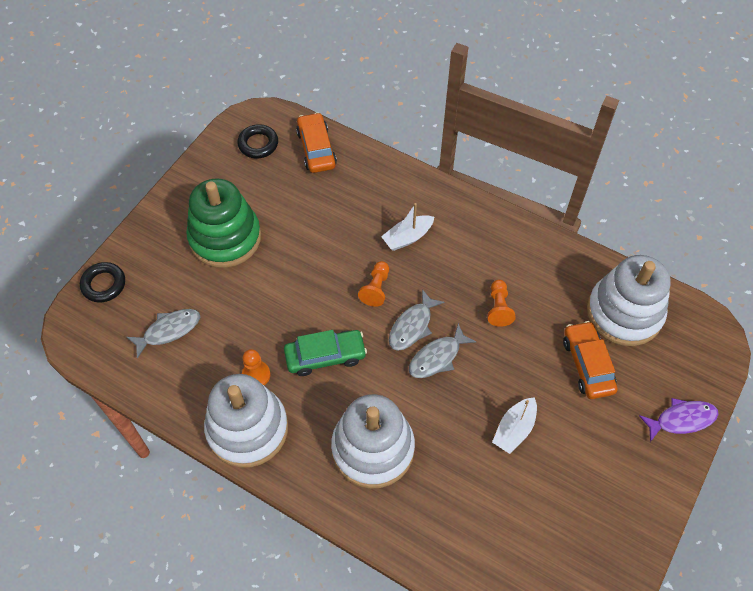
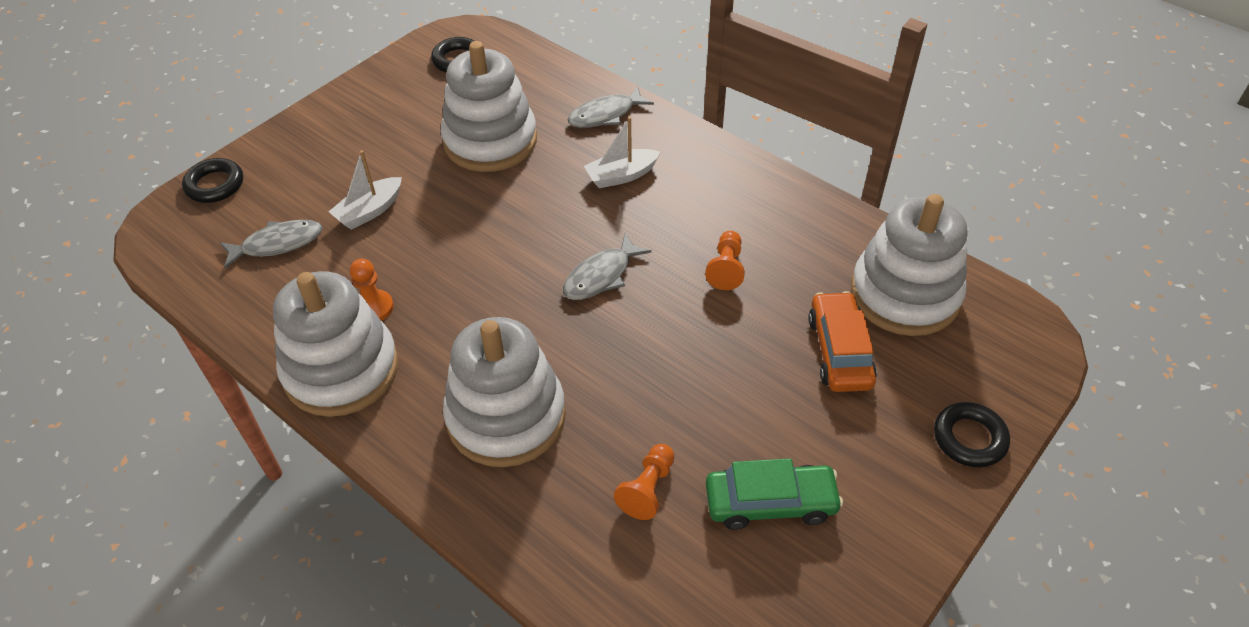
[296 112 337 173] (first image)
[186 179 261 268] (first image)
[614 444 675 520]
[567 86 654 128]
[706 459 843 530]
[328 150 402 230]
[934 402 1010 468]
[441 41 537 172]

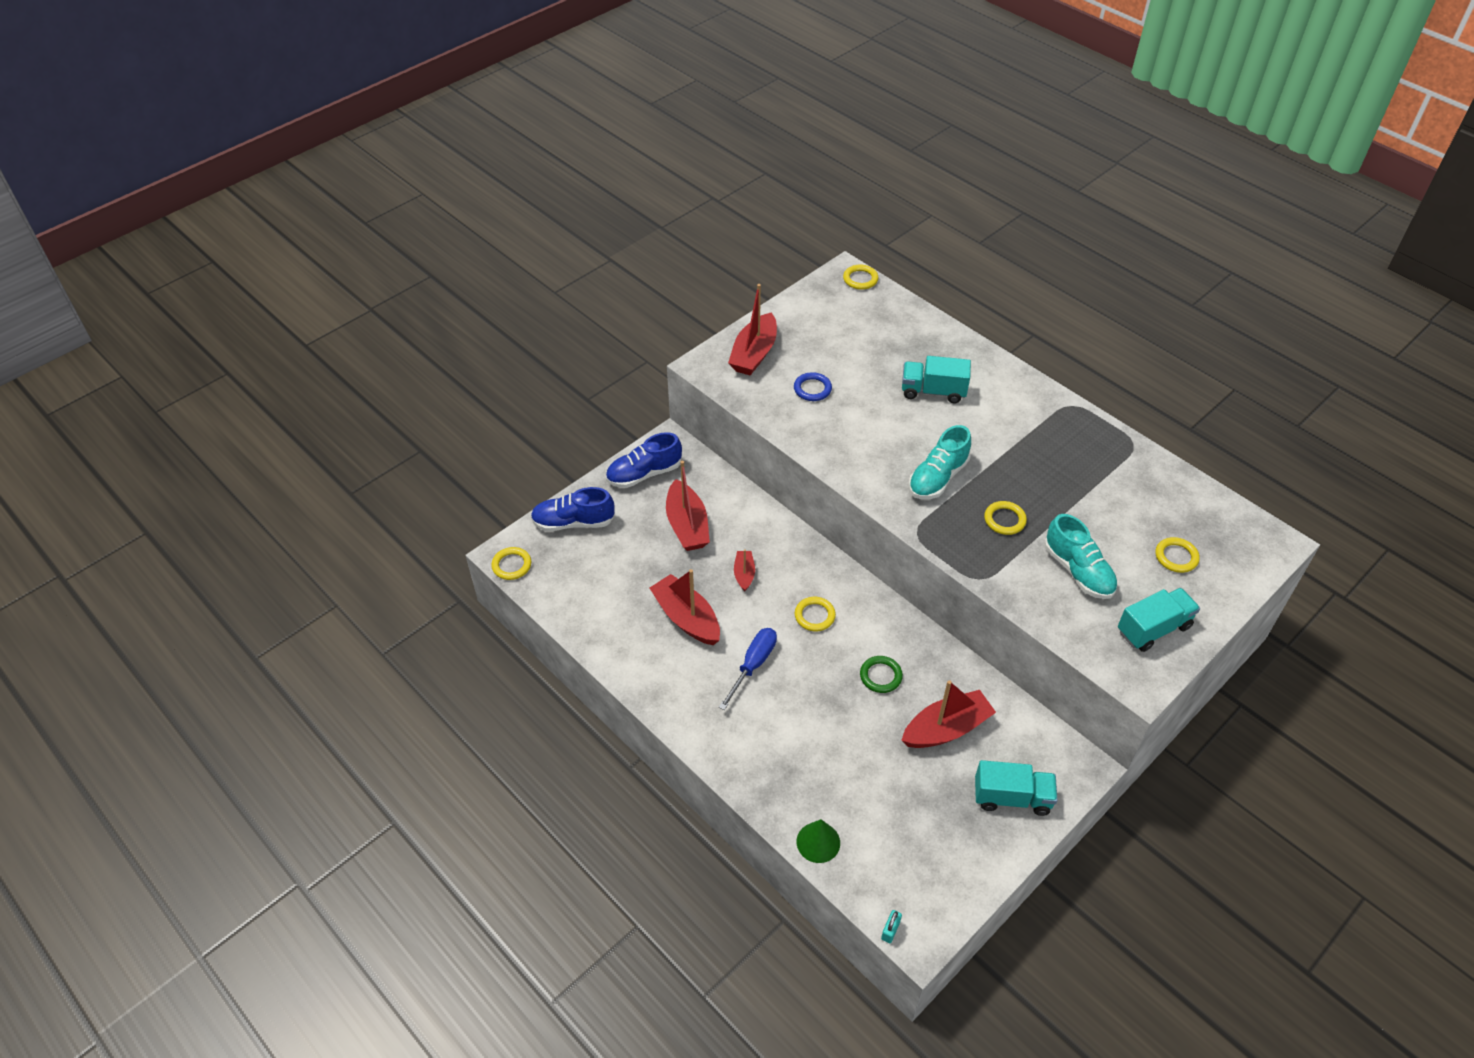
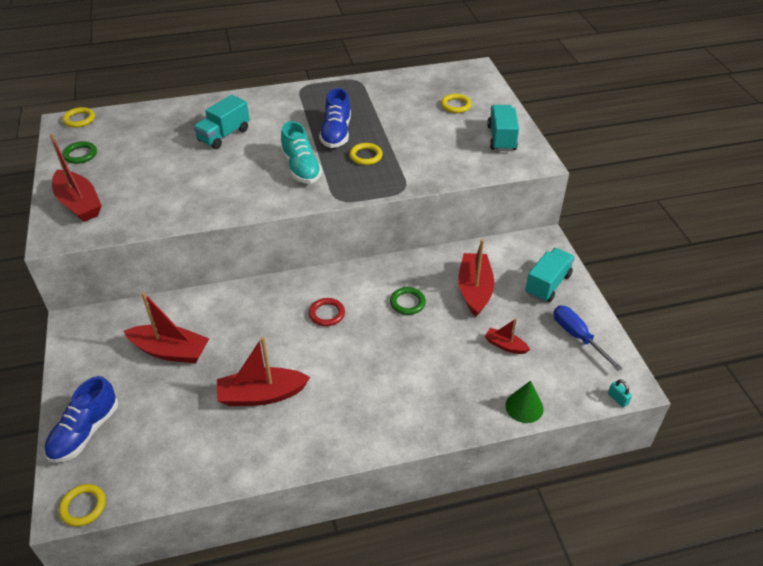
[794 372 832 401] (first image)
[319 88 351 148]
[1045 514 1118 599] (first image)
[485 318 530 354]
[309 298 345 326]
[554 305 623 371]
[62 141 97 164]

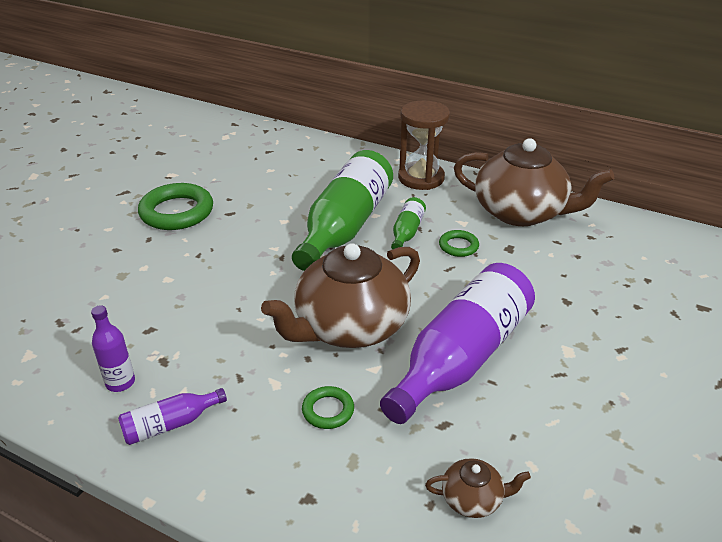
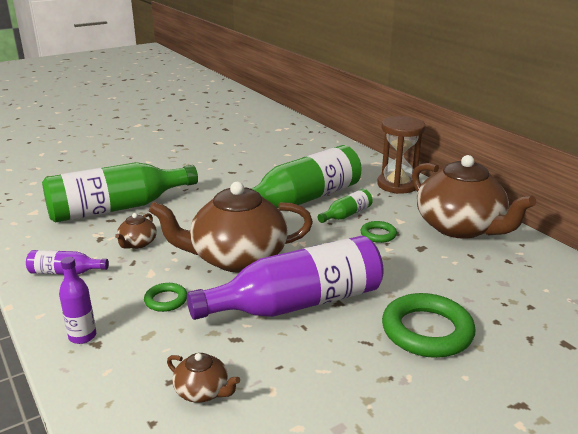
[382 293 475 358]
[59 257 96 344]
[42 162 198 223]
[115 213 157 249]

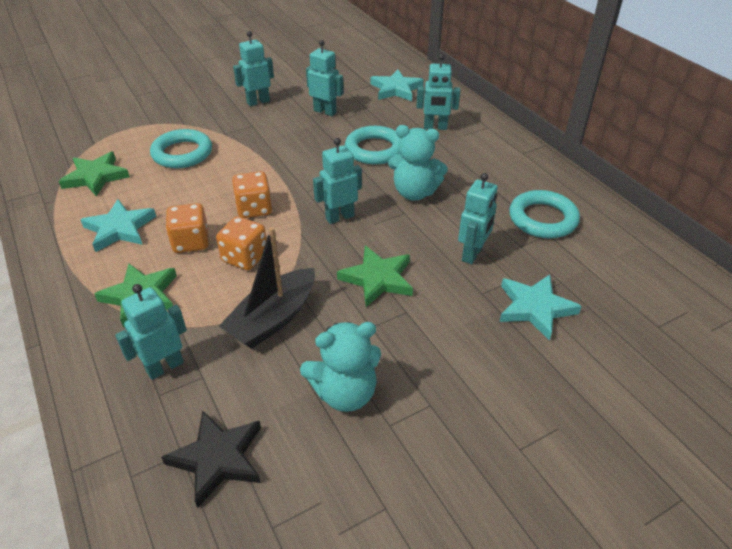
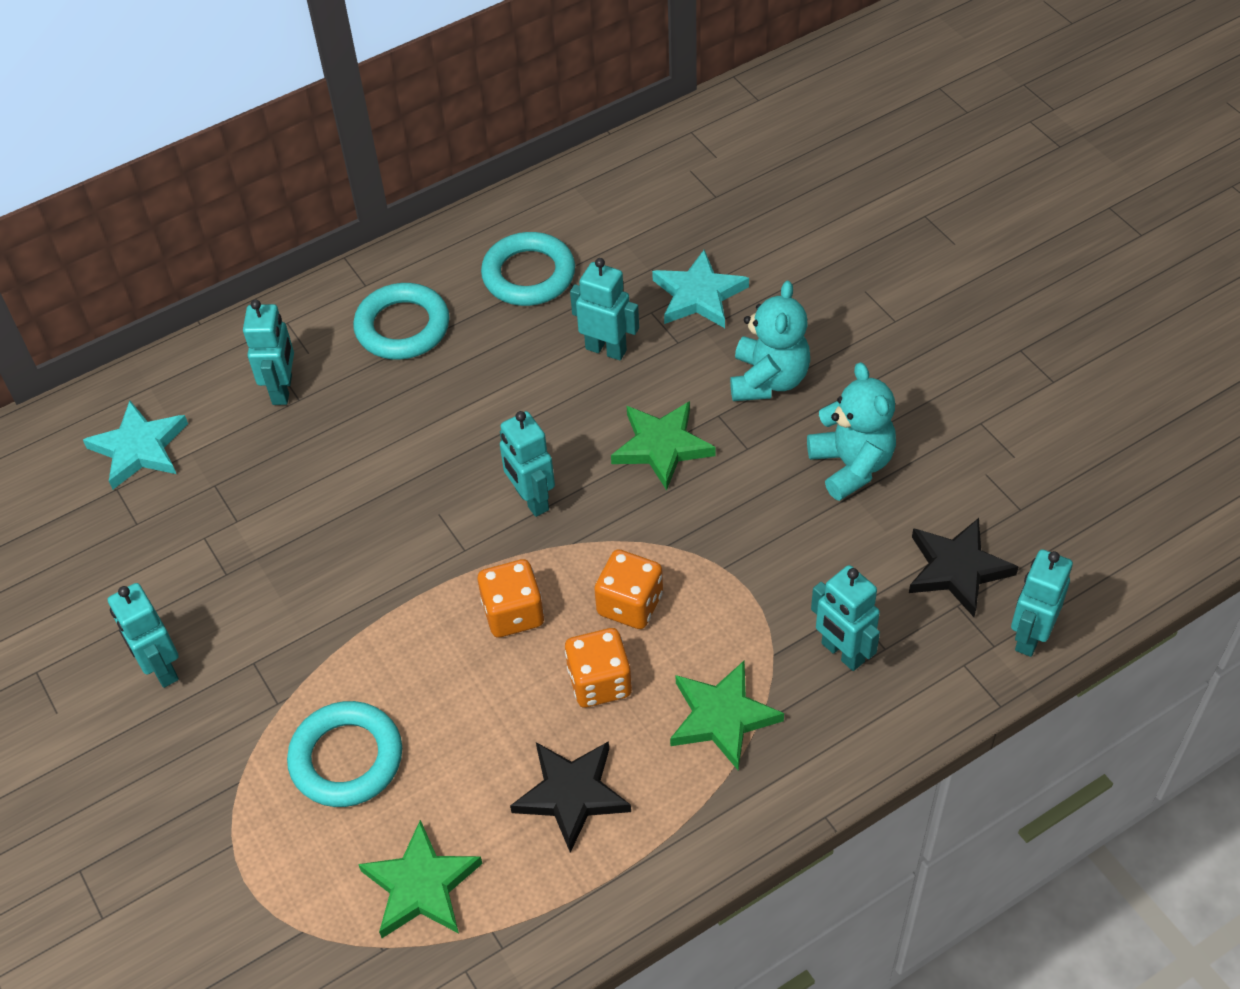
[1011 549 1073 657]
[730 281 810 401]
[353 283 449 360]
[510 741 631 853]
[219 227 315 349] (first image)

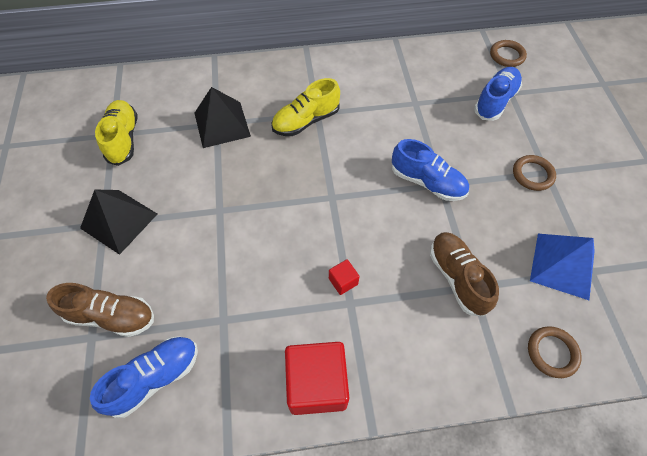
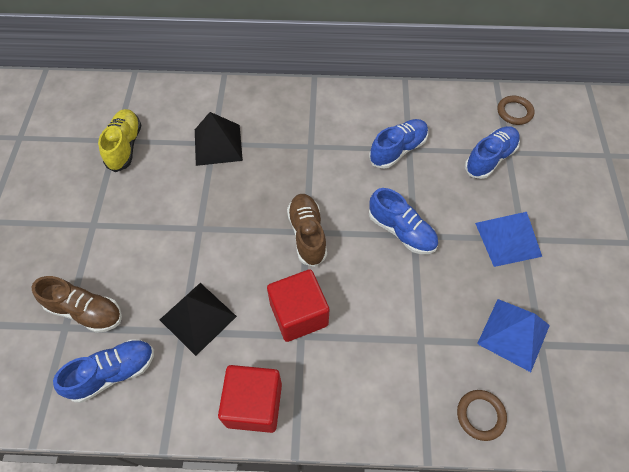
[271 78 340 136] (first image)
[475 212 542 267]
[160 283 237 356]
[287 194 327 267]
[267 269 329 342]
[369 119 428 169]

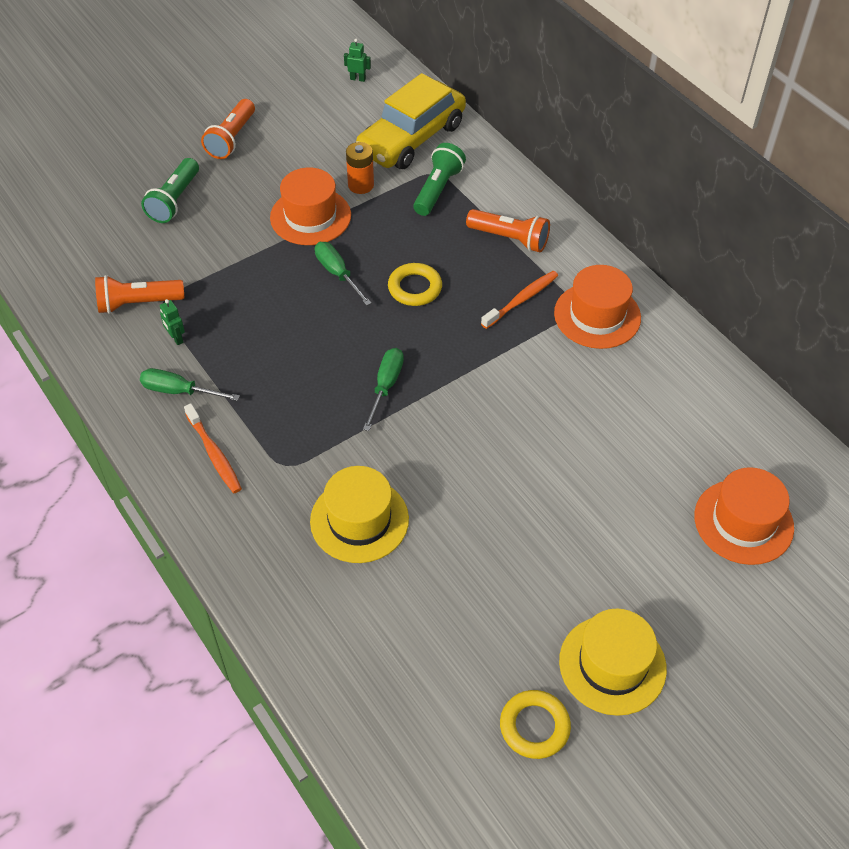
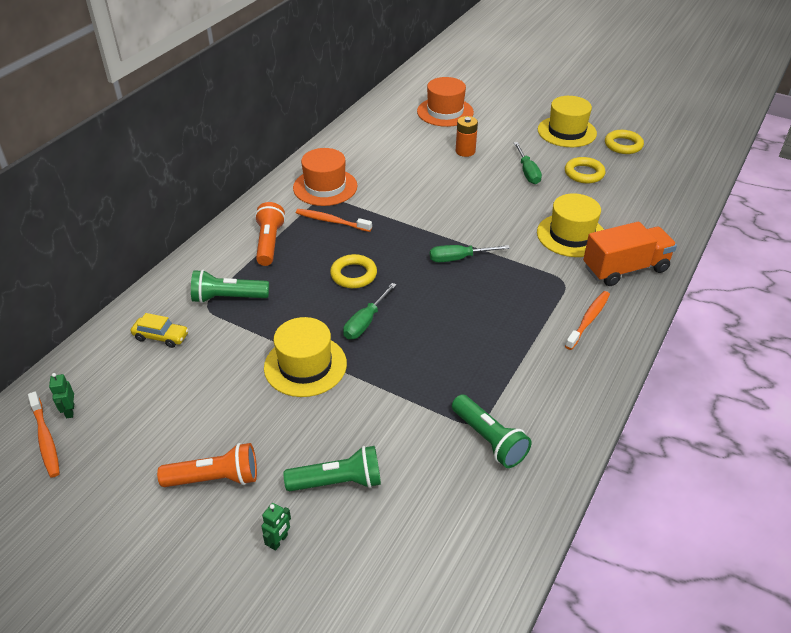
[131 313 189 348]
[456 116 478 157]
[264 317 347 397]
[452 395 531 468]
[261 503 291 551]
[514 142 542 184]
[565 157 605 183]
[583 222 677 286]
[28 391 60 478]

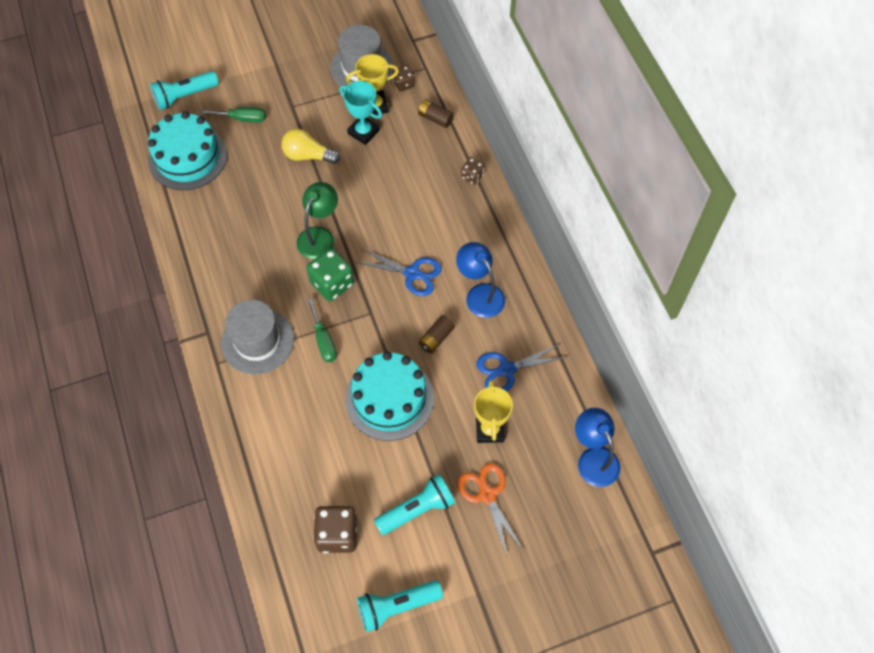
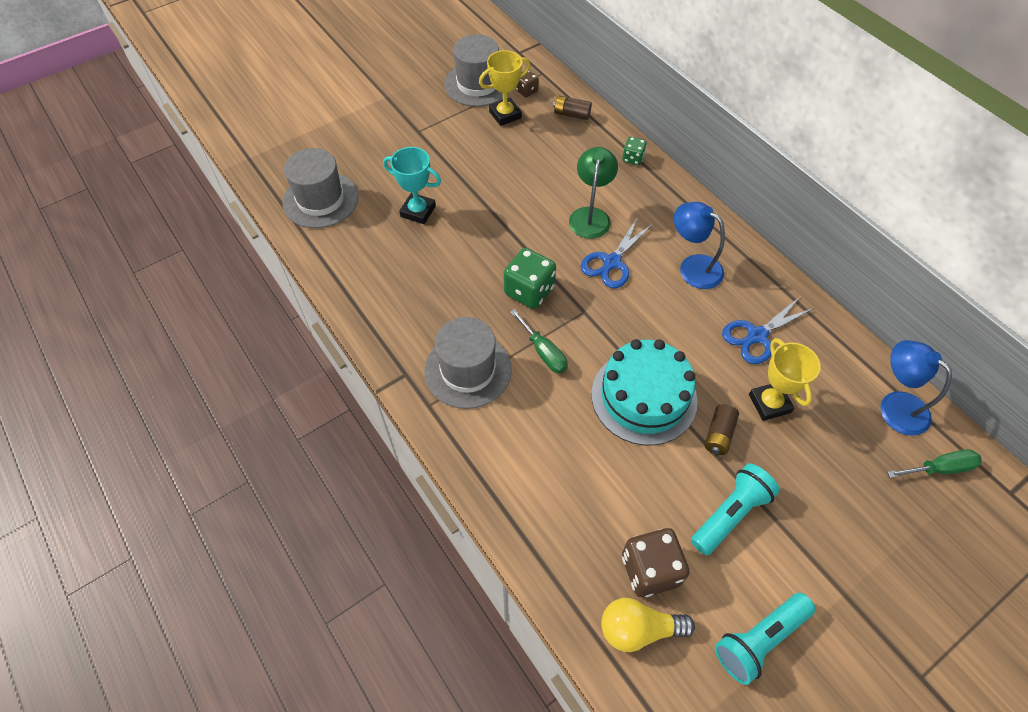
[150 71 219 110] (first image)
[383 147 441 224]
[887 449 982 478]
[282 148 358 228]
[601 598 695 652]
[622 137 647 165]
[569 147 618 239]
[581 217 653 288]
[704 404 739 455]
[458 463 524 556] (first image)

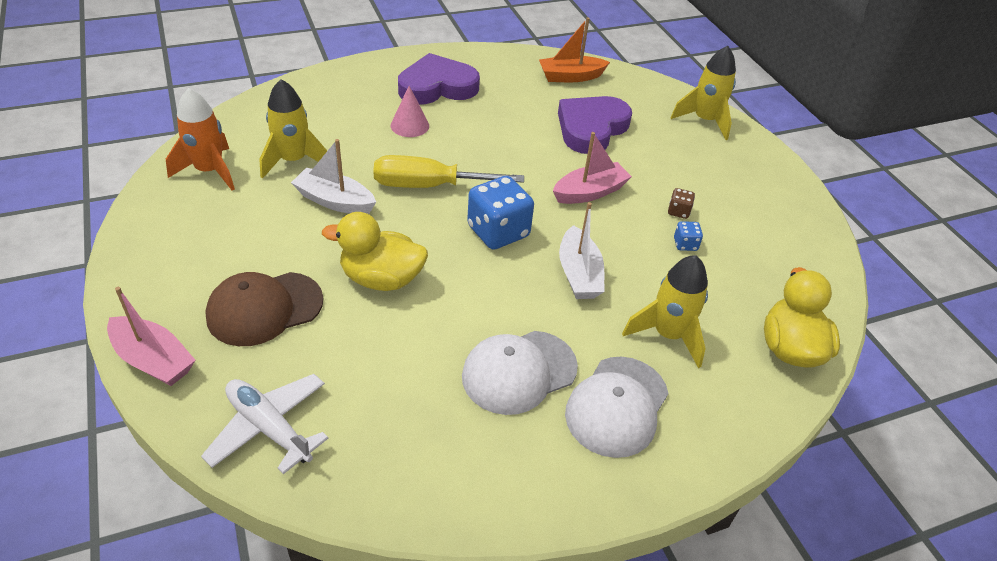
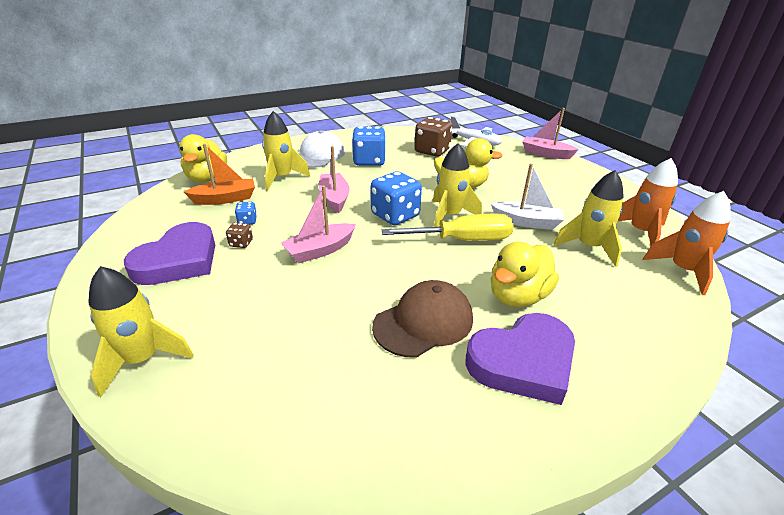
[184 144 255 205]
[491 242 559 307]
[124 222 215 285]
[319 146 350 213]
[372 280 473 358]
[352 126 386 166]
[414 117 453 157]
[432 143 482 227]
[643 191 731 295]

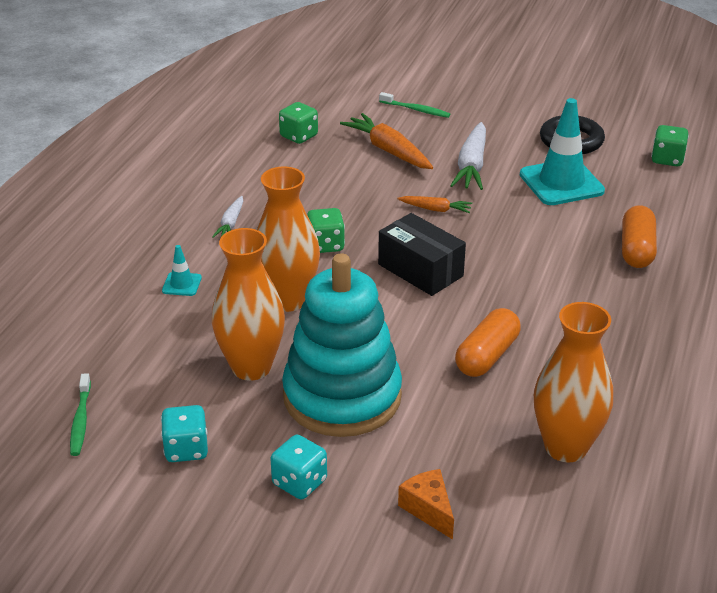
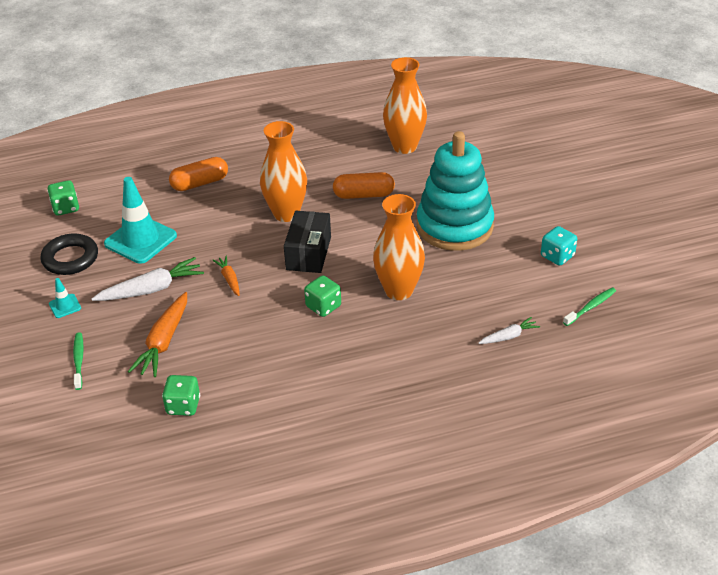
[478 317 540 344]
[260 121 307 222]
[49 278 81 318]
[271 435 327 499] (first image)
[398 469 454 540] (first image)

